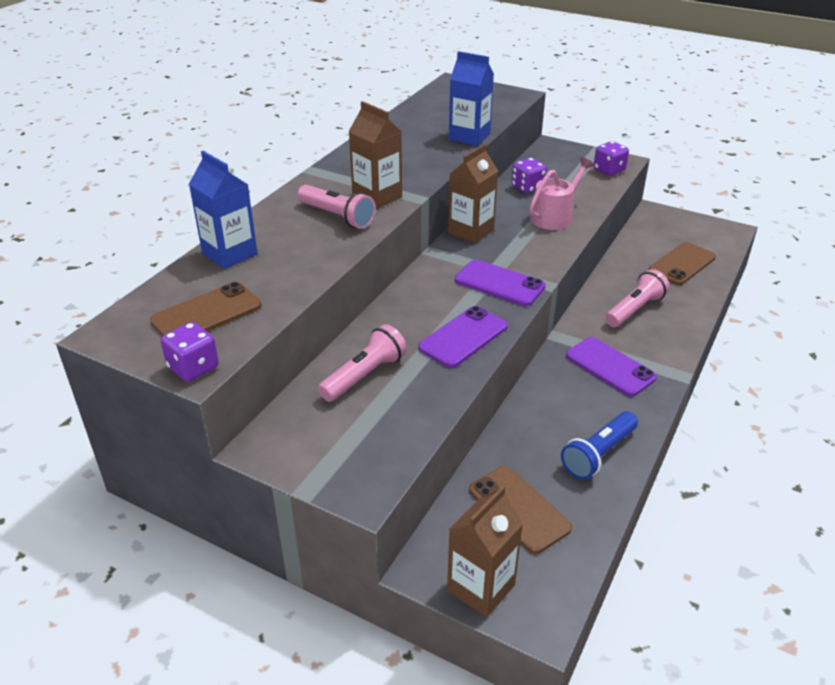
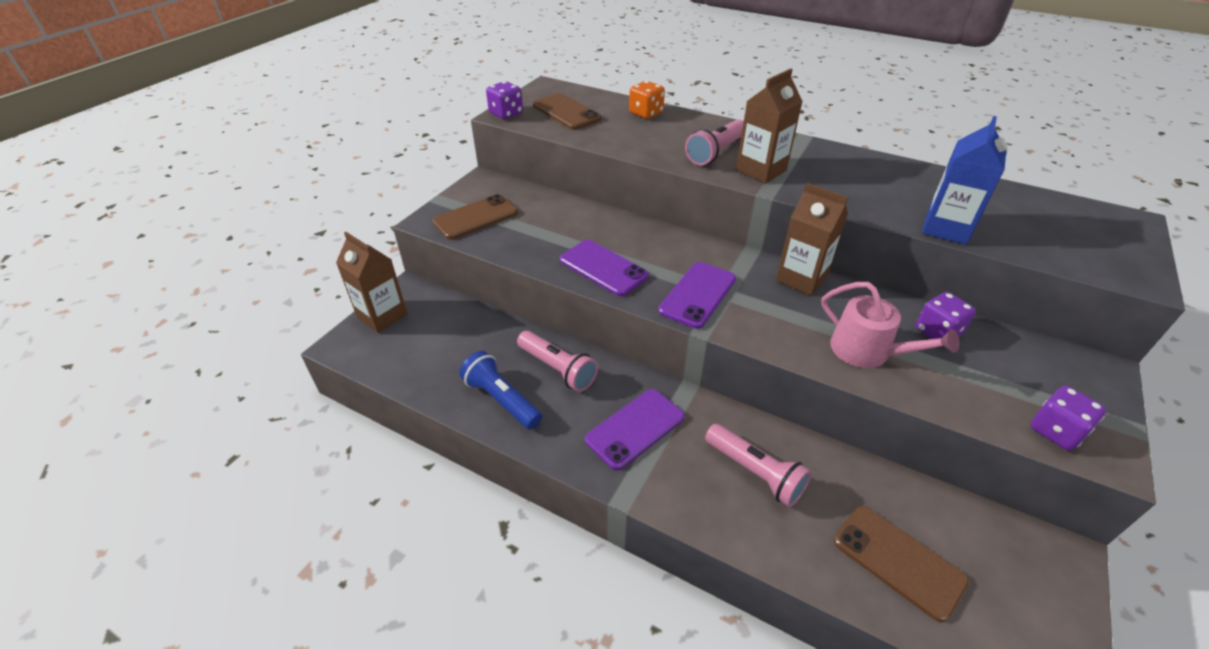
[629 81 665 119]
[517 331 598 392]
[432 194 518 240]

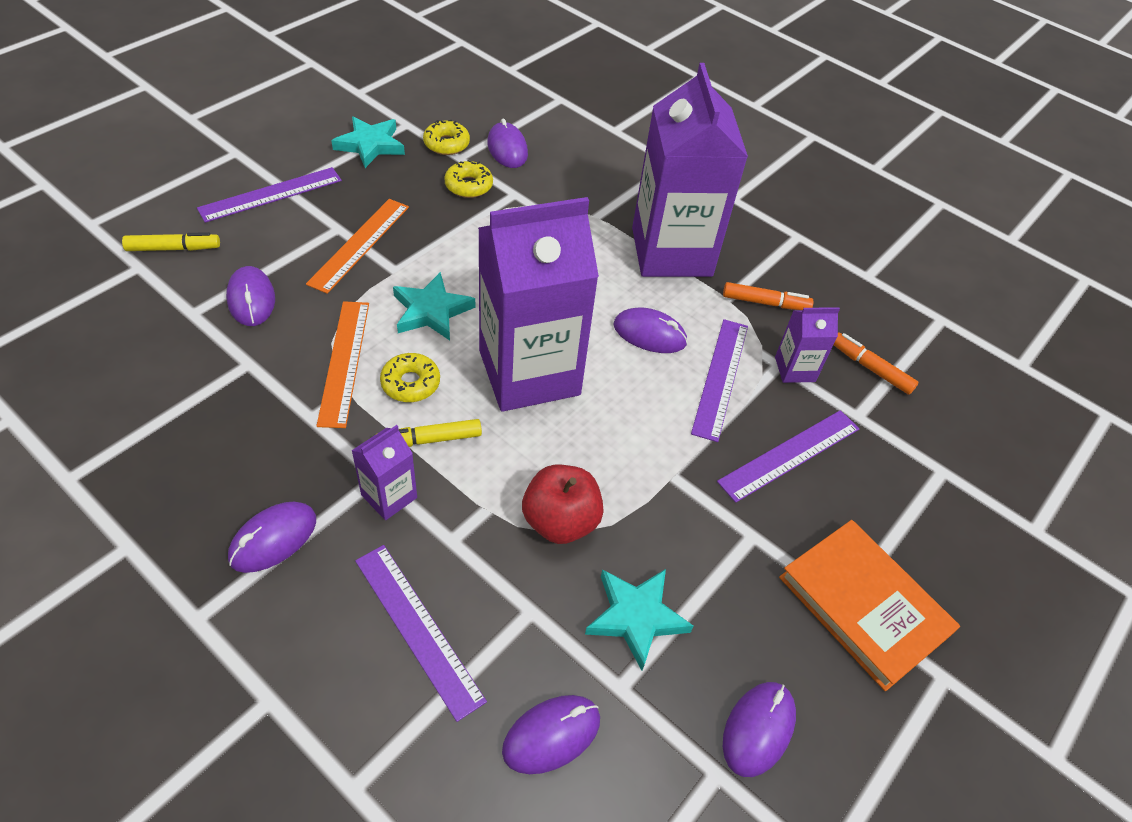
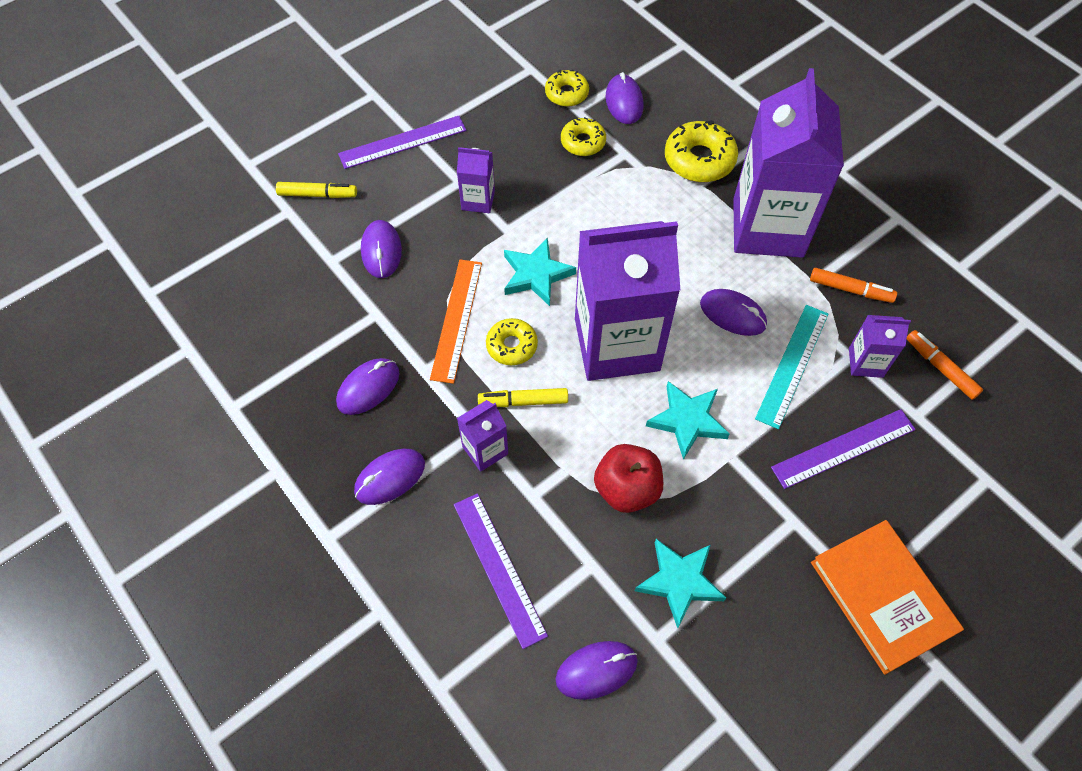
[646 381 730 460]
[457 147 495 213]
[755 305 828 429]
[336 358 399 415]
[665 120 738 182]

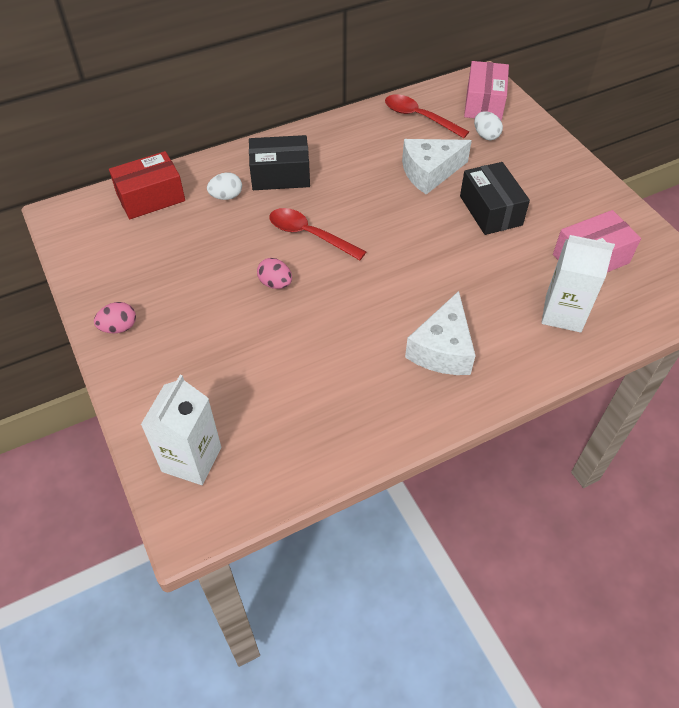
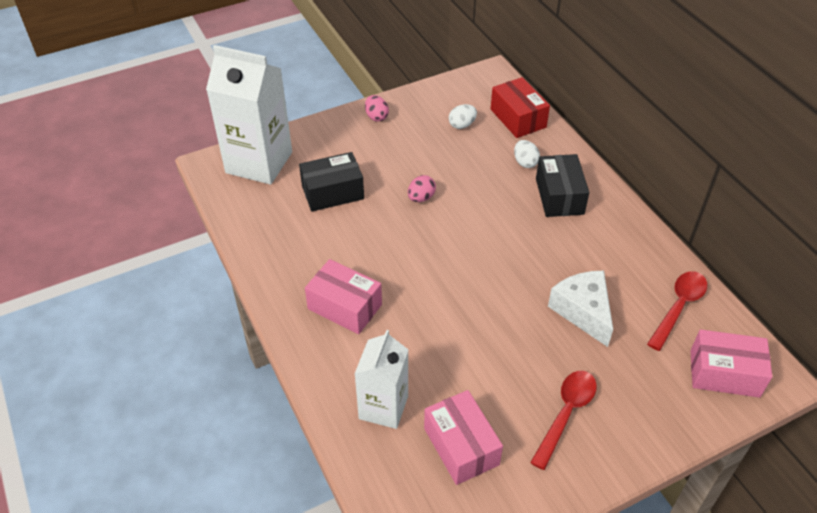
[449 104 477 129]
[299 152 364 211]
[530 371 597 470]
[305 259 382 334]
[206 45 292 185]

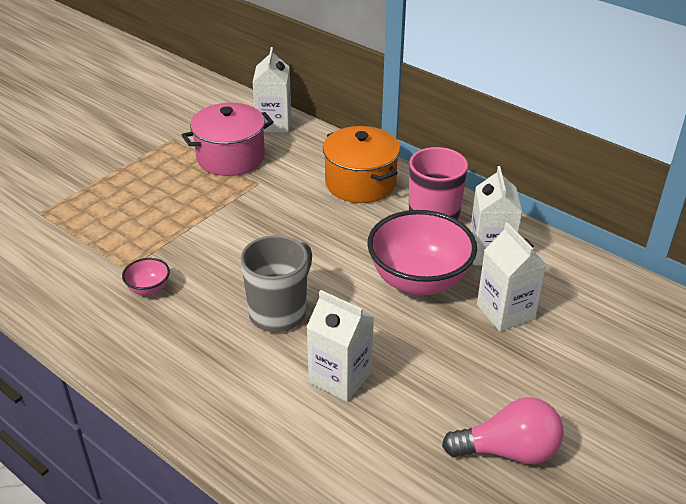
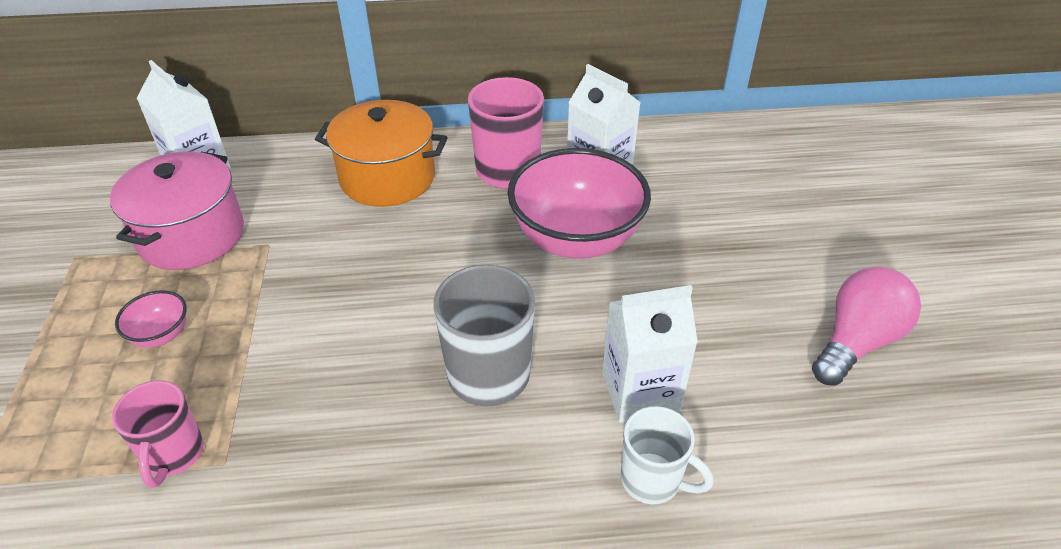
[477 222 547 332] (first image)
[115 290 187 348]
[112 381 204 488]
[621 406 714 504]

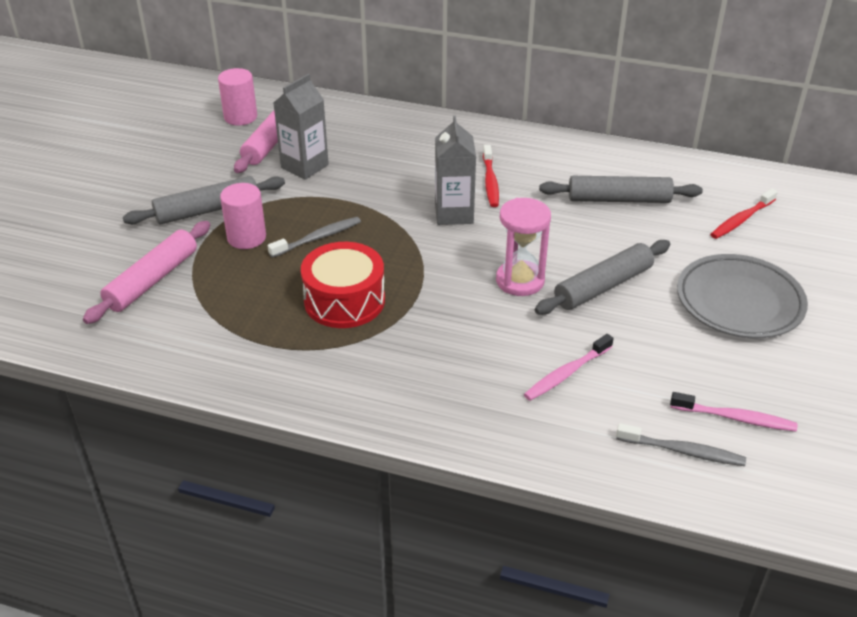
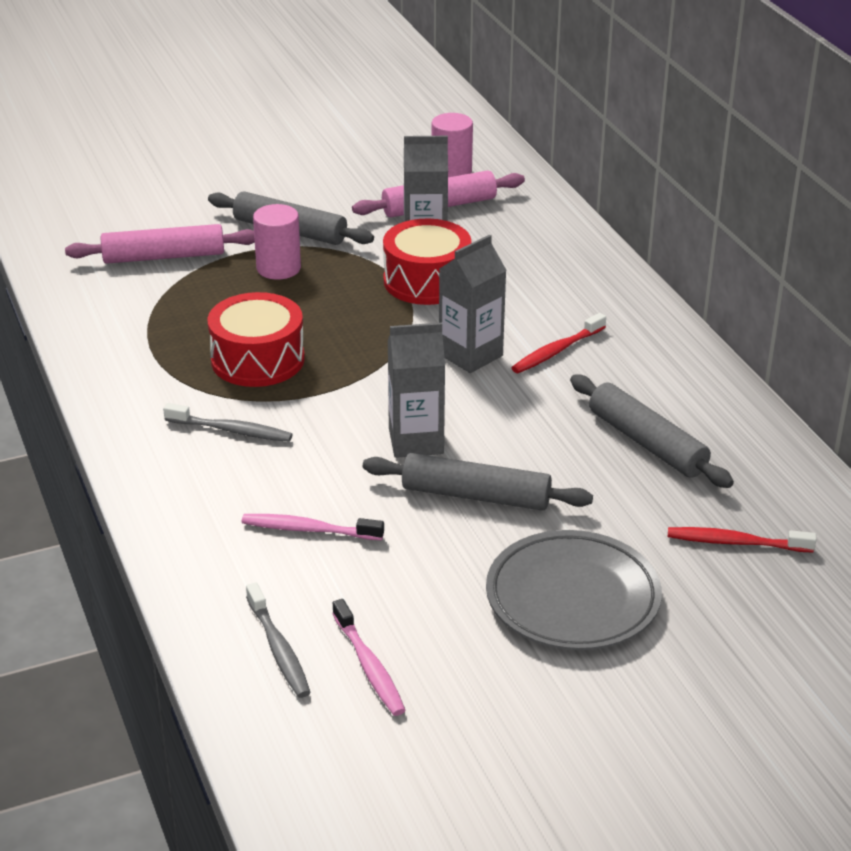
[388 323 445 458]
[163 403 293 442]
[383 219 472 305]

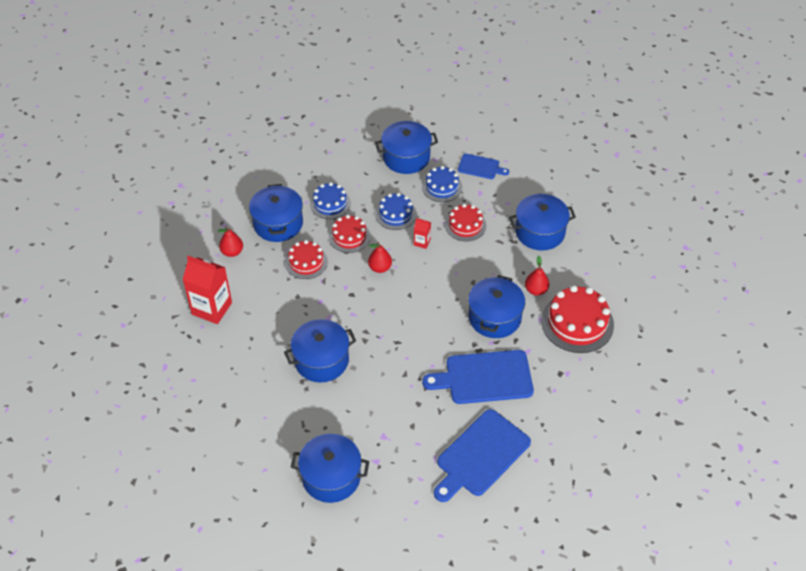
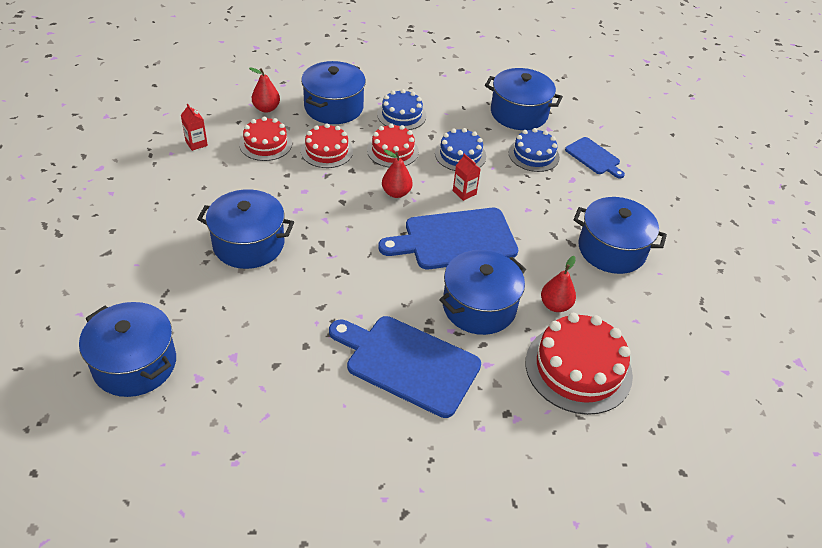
[239 116 292 161]
[181 104 208 151]
[378 208 518 269]

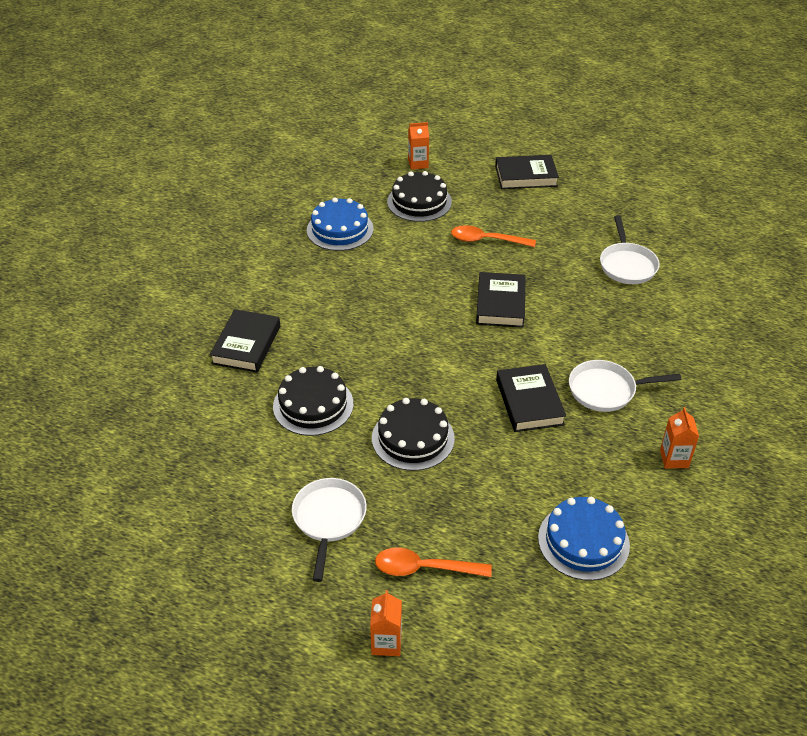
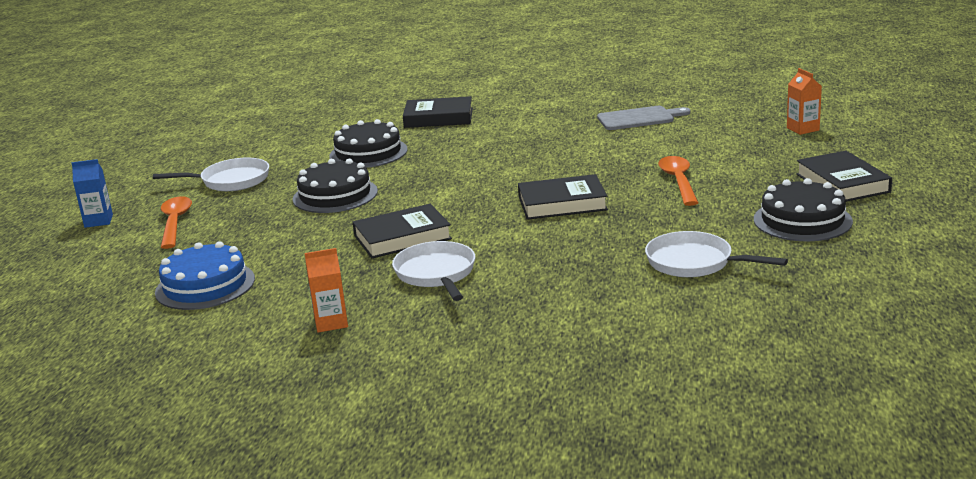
[754 178 853 241]
[597 106 690 130]
[645 231 788 277]
[71 159 113 228]

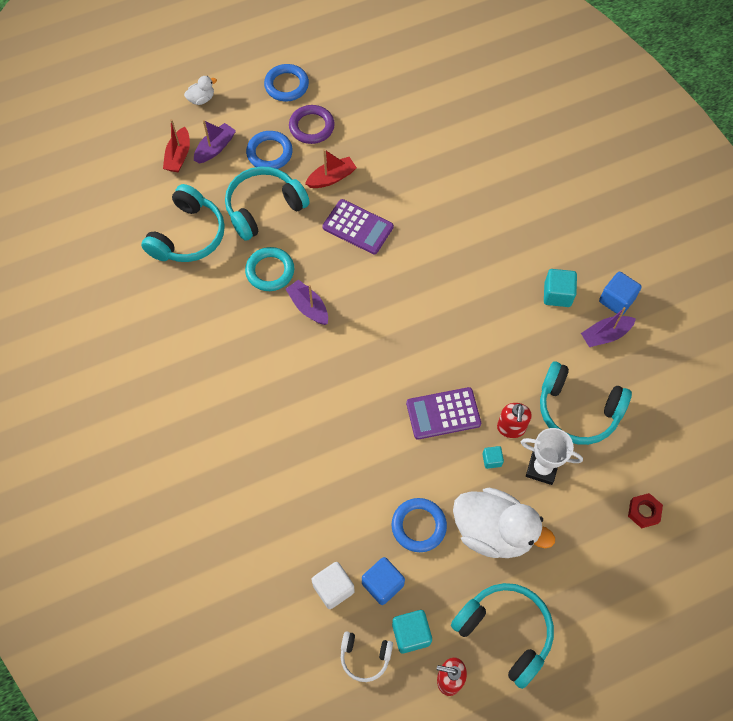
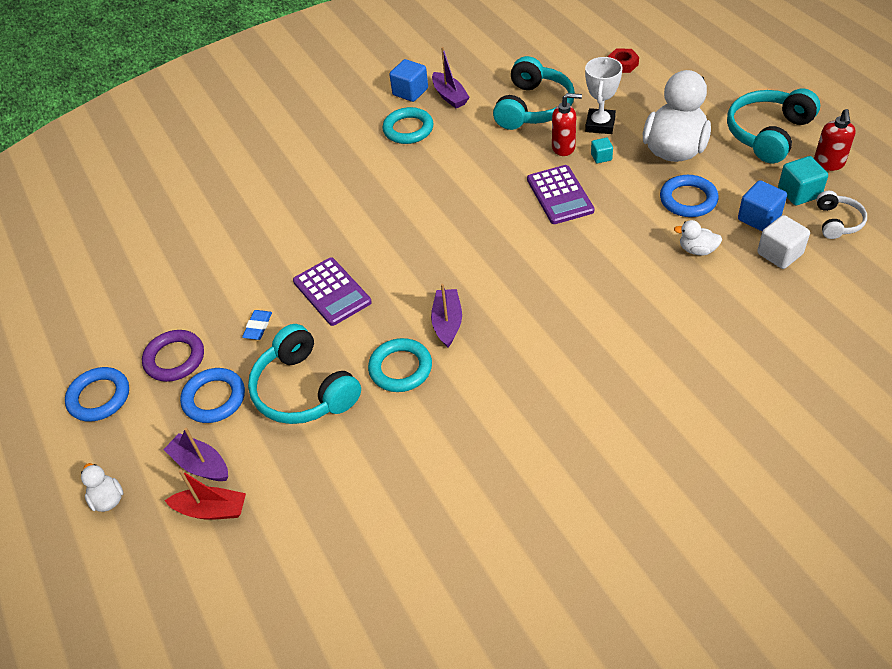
[242 310 272 340]
[141 184 225 262] (first image)
[293 257 372 326]
[382 107 433 144]
[431 284 462 348]
[674 220 722 256]

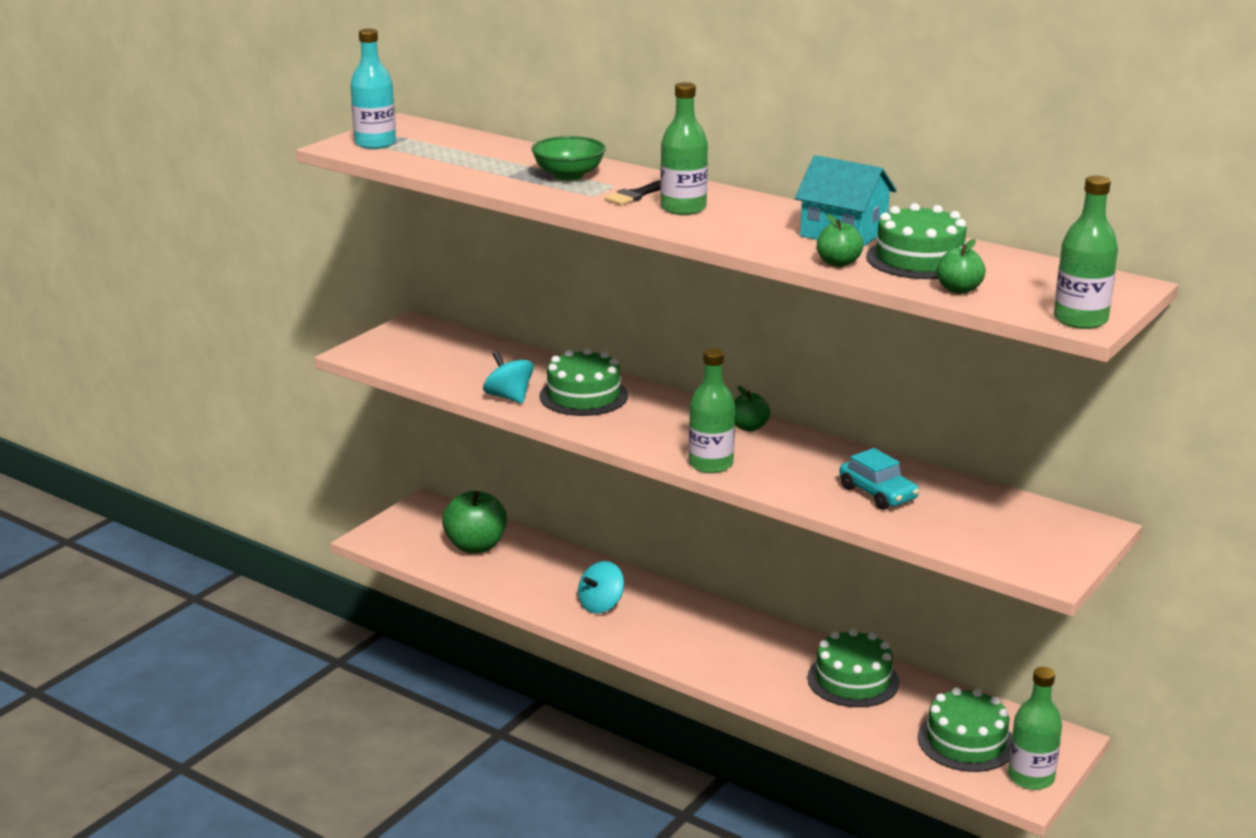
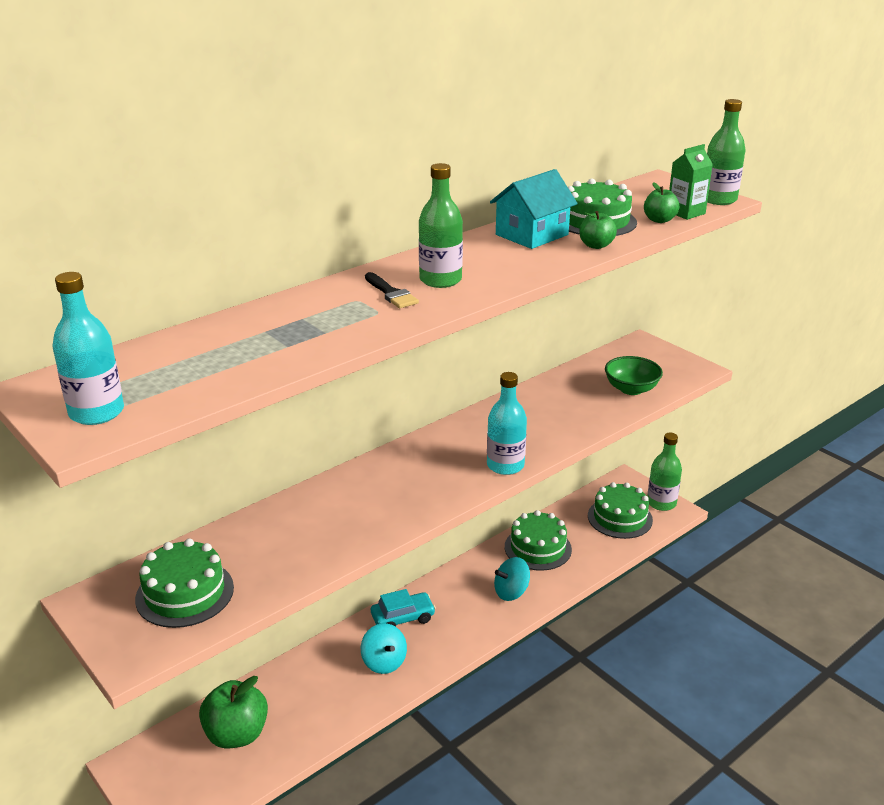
[605 356 663 395]
[135 538 234 628]
[487 372 527 475]
[494 557 530 601]
[734 386 770 431] (first image)
[371 589 436 627]
[669 144 713 220]

